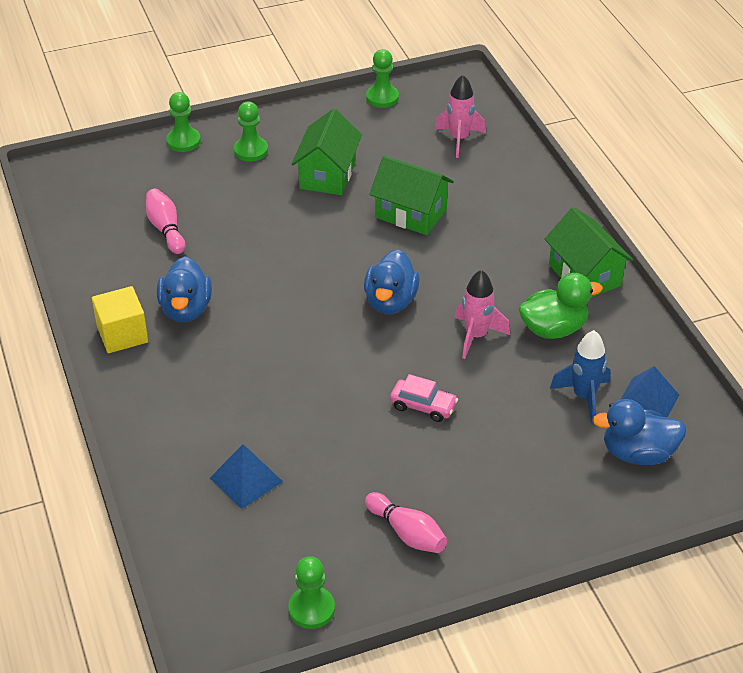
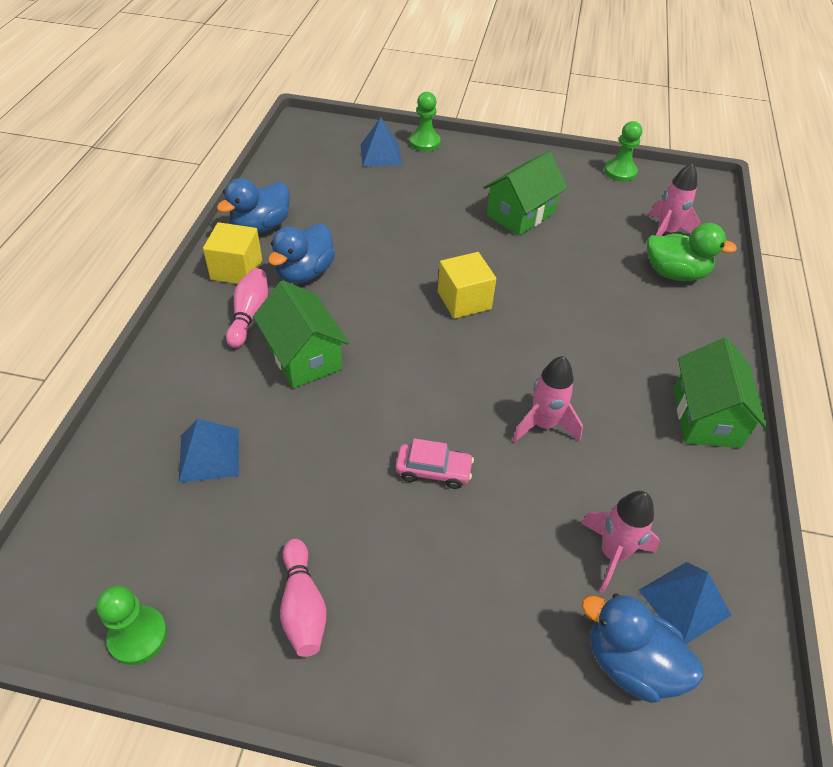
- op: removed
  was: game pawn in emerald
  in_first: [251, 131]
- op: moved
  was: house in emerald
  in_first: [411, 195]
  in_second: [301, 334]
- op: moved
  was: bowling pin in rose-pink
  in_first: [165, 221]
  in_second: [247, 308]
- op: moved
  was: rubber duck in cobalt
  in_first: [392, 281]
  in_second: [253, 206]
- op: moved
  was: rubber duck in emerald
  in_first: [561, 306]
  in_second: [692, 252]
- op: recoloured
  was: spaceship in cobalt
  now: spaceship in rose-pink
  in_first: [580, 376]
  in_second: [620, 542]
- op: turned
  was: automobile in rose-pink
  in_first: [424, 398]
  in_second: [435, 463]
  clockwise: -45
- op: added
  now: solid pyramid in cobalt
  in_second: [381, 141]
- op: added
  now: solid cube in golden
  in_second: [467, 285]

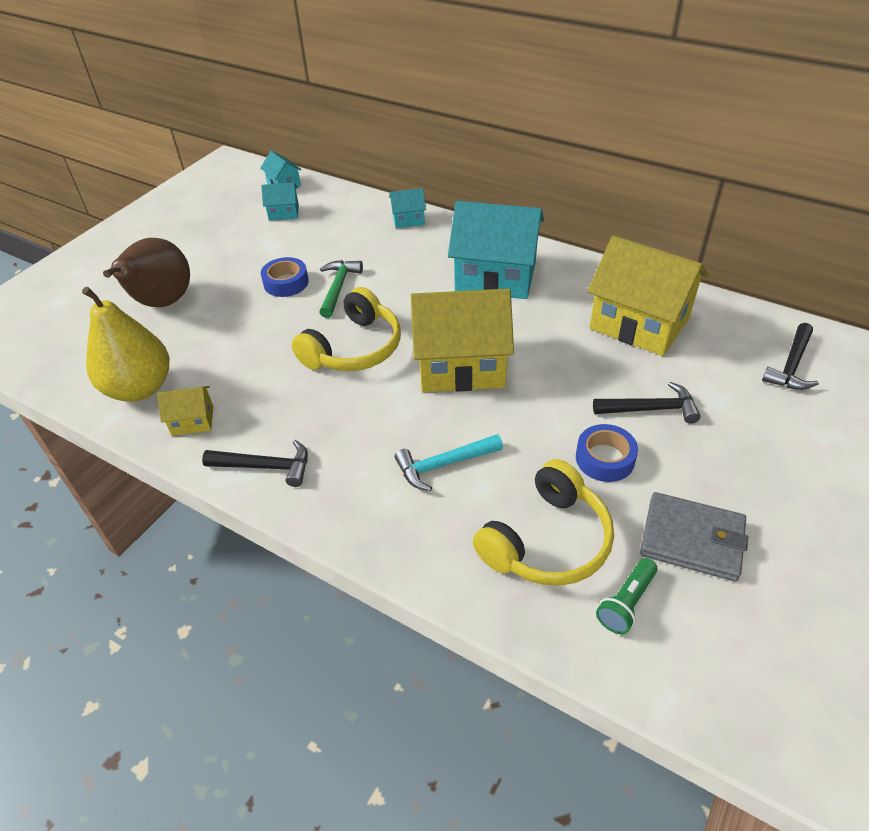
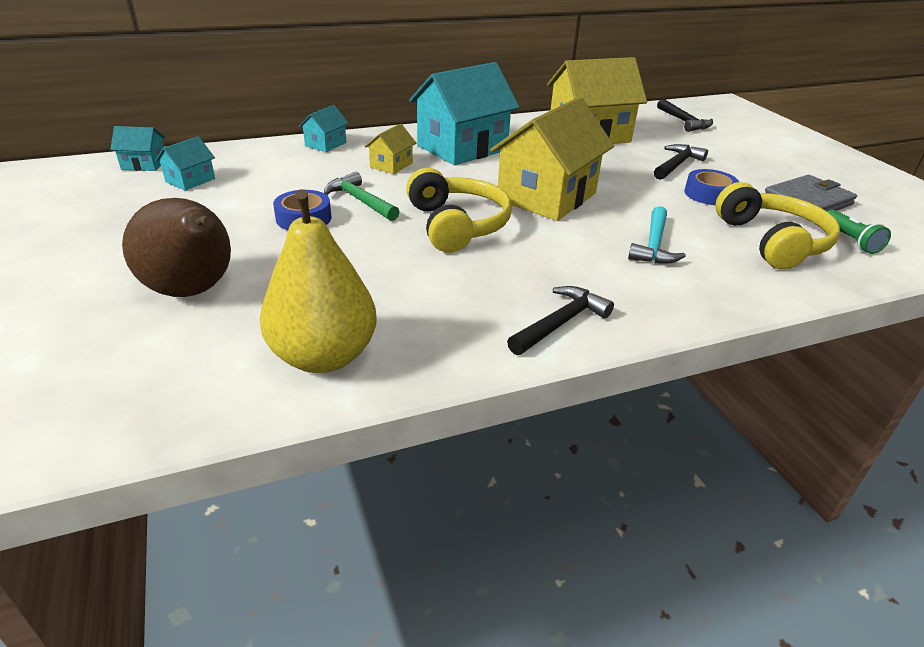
- op: moved
  was: house in golden
  in_first: [185, 411]
  in_second: [390, 149]

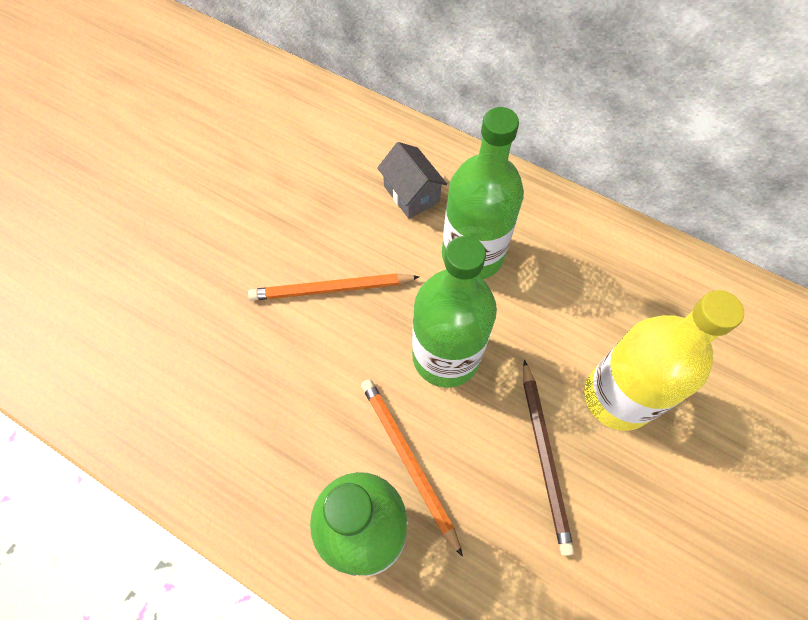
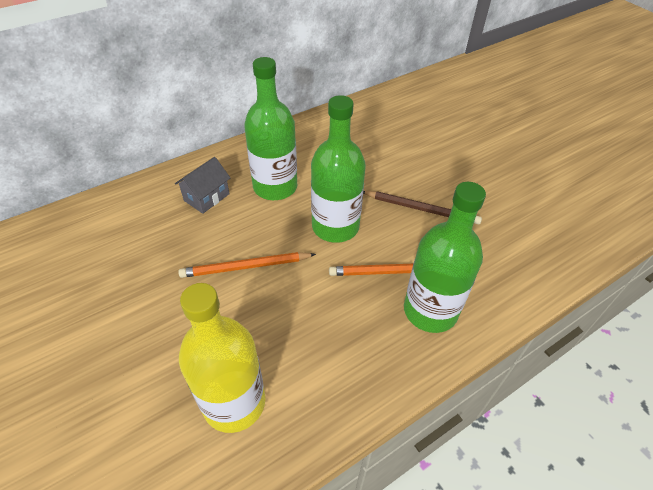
- op: turned
  was: house in gray
  in_first: [412, 180]
  in_second: [202, 185]
  clockwise: -45
- op: turned
  was: wooden pencil in orange
  in_first: [333, 287]
  in_second: [247, 265]
  clockwise: 60
- op: moved
  was: bottle in golden
  in_first: [664, 360]
  in_second: [222, 358]

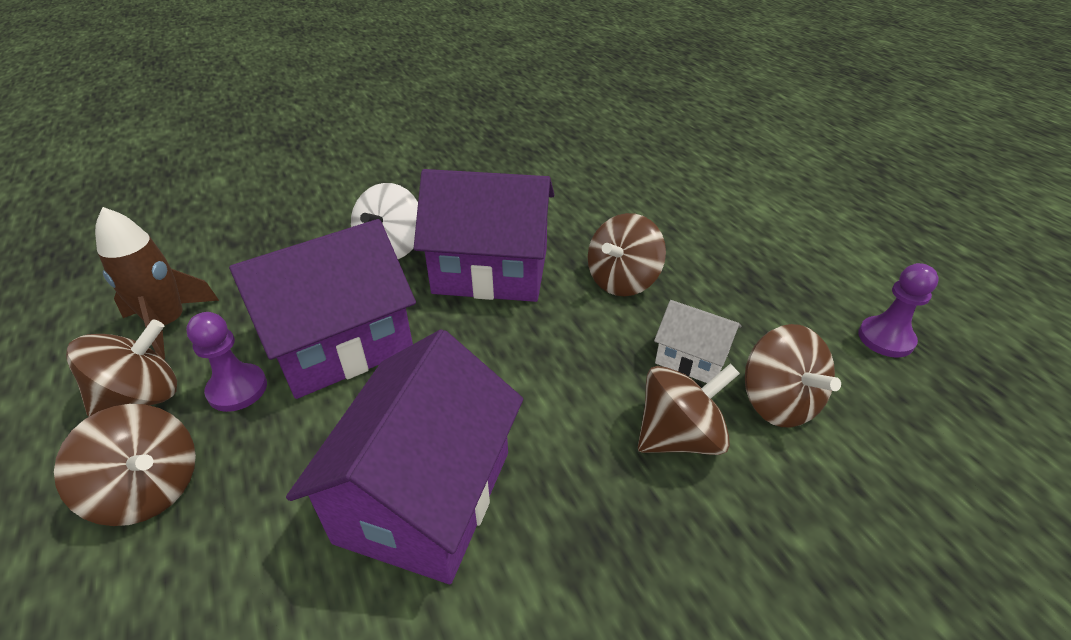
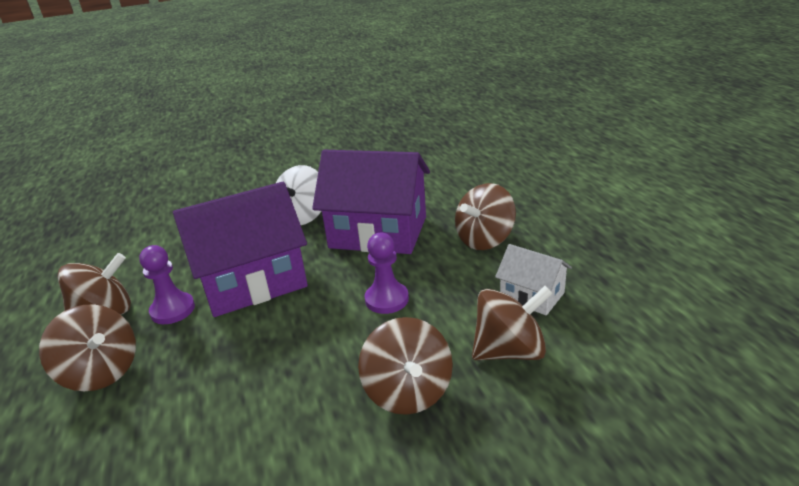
- op: removed
  was: spaceship in dark brown
  in_first: [157, 283]
- op: moved
  was: game pawn in royal purple
  in_first: [898, 310]
  in_second: [387, 273]
- op: moved
  was: spinning top in dark brown
  in_first: [793, 375]
  in_second: [405, 366]
- op: removed
  was: house in royal purple
  in_first: [404, 456]

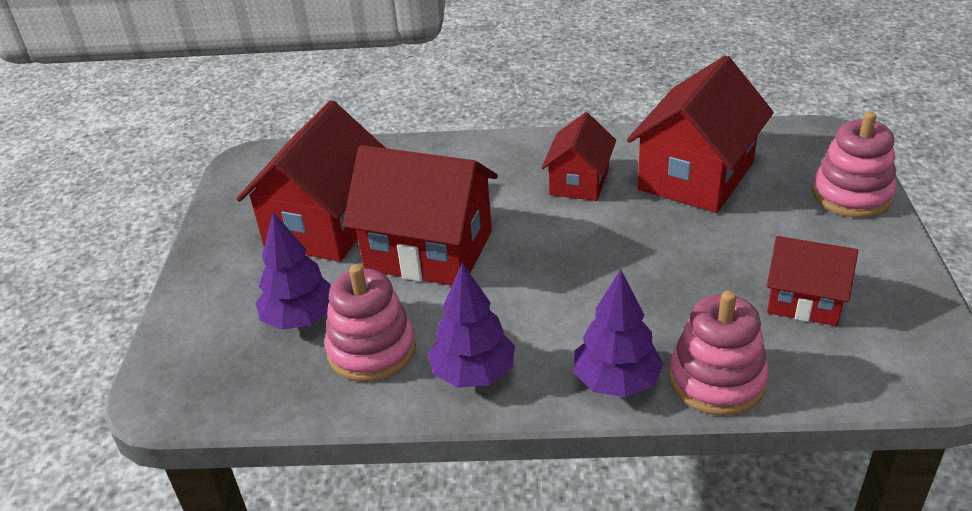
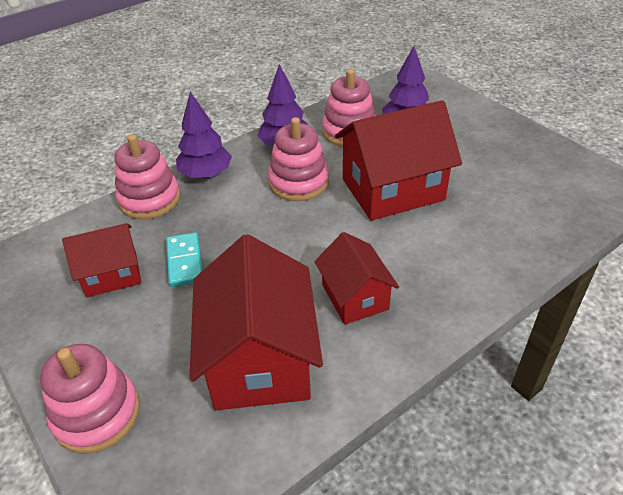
- op: removed
  was: house in scarlet
  in_first: [310, 181]
- op: added
  now: stacking rings in rose-pink
  in_second: [298, 159]
- op: added
  now: domino in teal
  in_second: [184, 259]

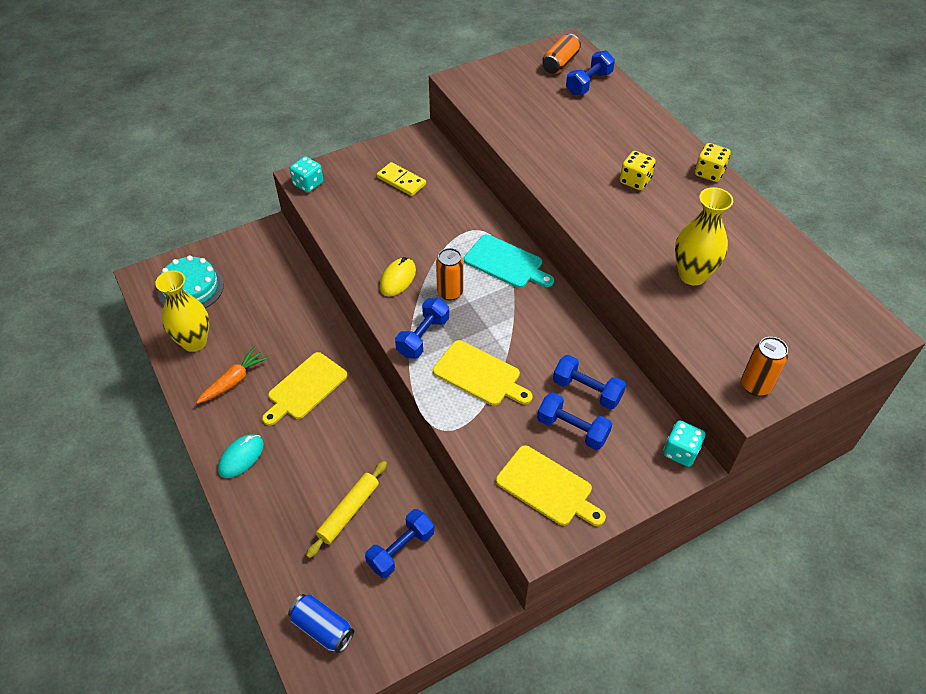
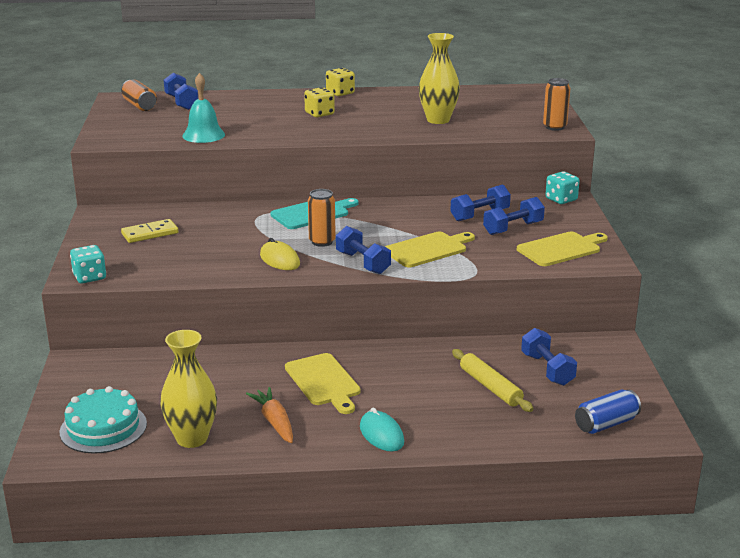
- op: added
  now: hand bell in teal
  in_second: [203, 108]

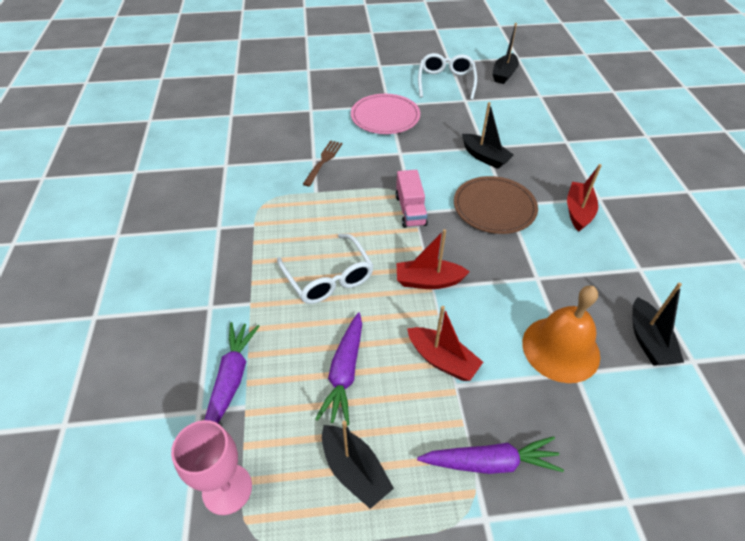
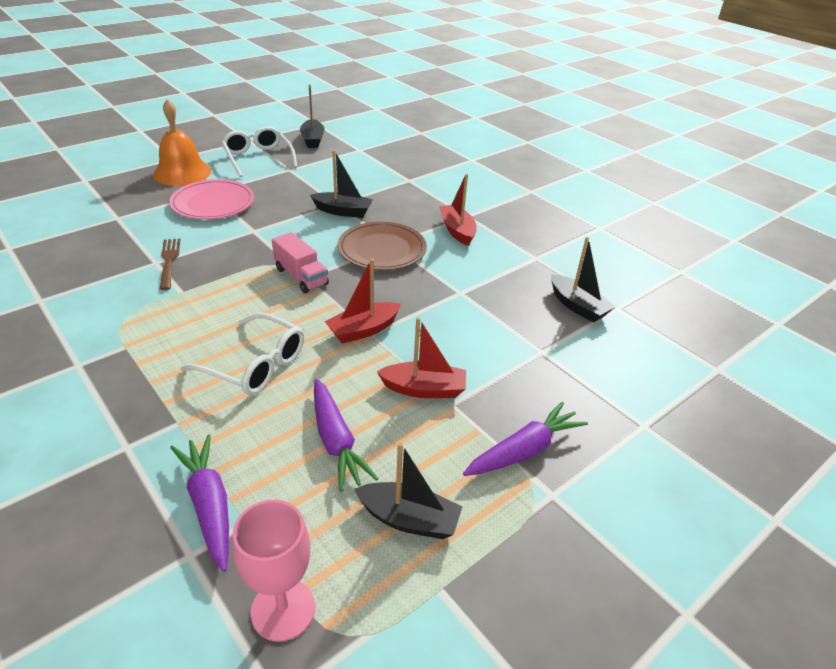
- op: moved
  was: hand bell in orange
  in_first: [561, 334]
  in_second: [182, 142]

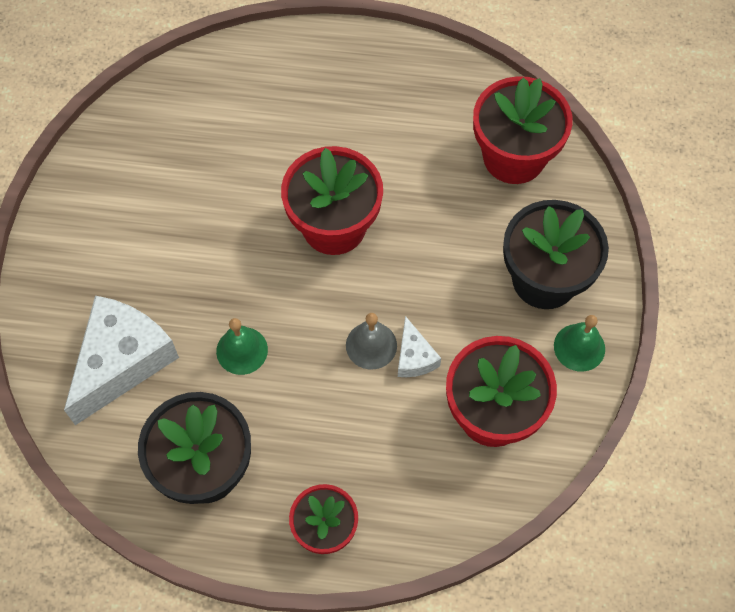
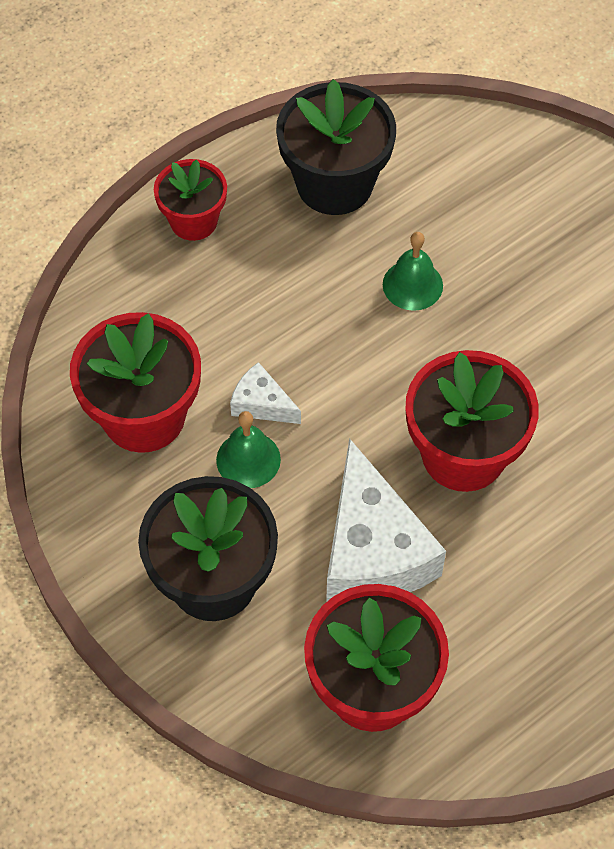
- op: moved
  was: cheese wedge in pure white
  in_first: [121, 360]
  in_second: [386, 520]
- op: removed
  was: hand bell in gray
  in_first: [371, 341]
- op: moved
  was: hand bell in emerald
  in_first: [579, 343]
  in_second: [248, 449]

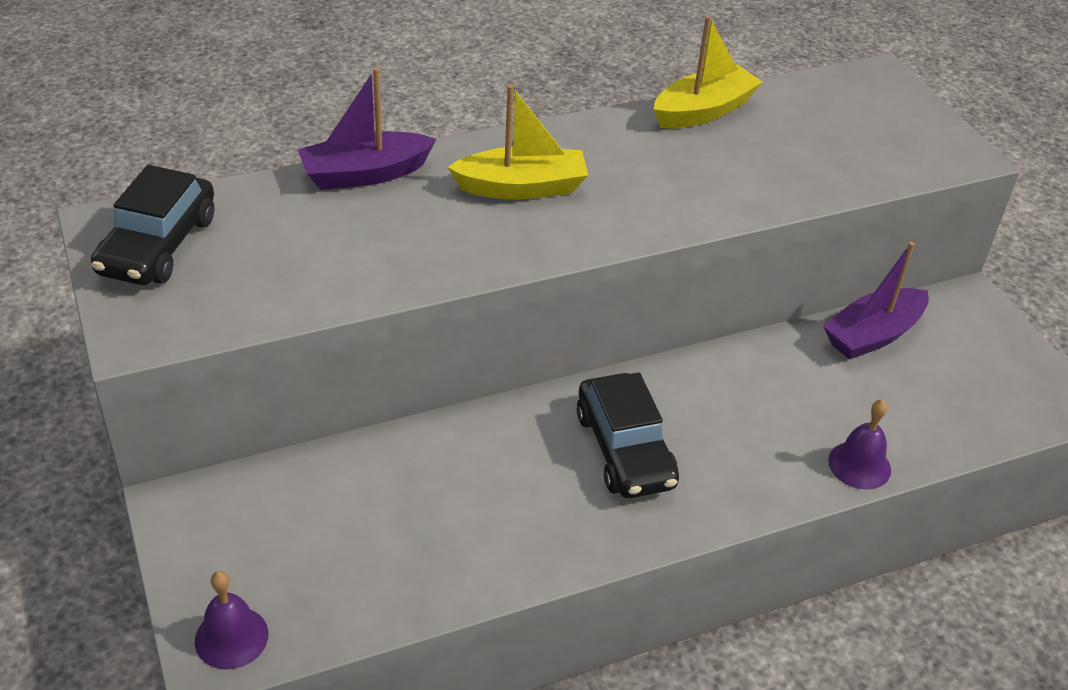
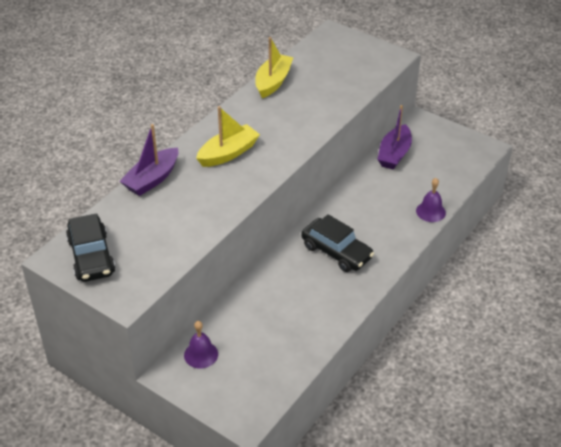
- op: moved
  was: hand bell in royal purple
  in_first: [231, 620]
  in_second: [201, 345]

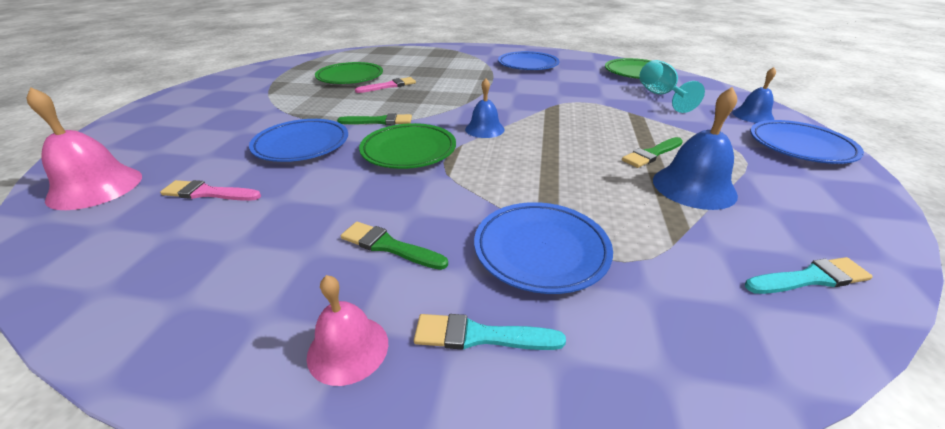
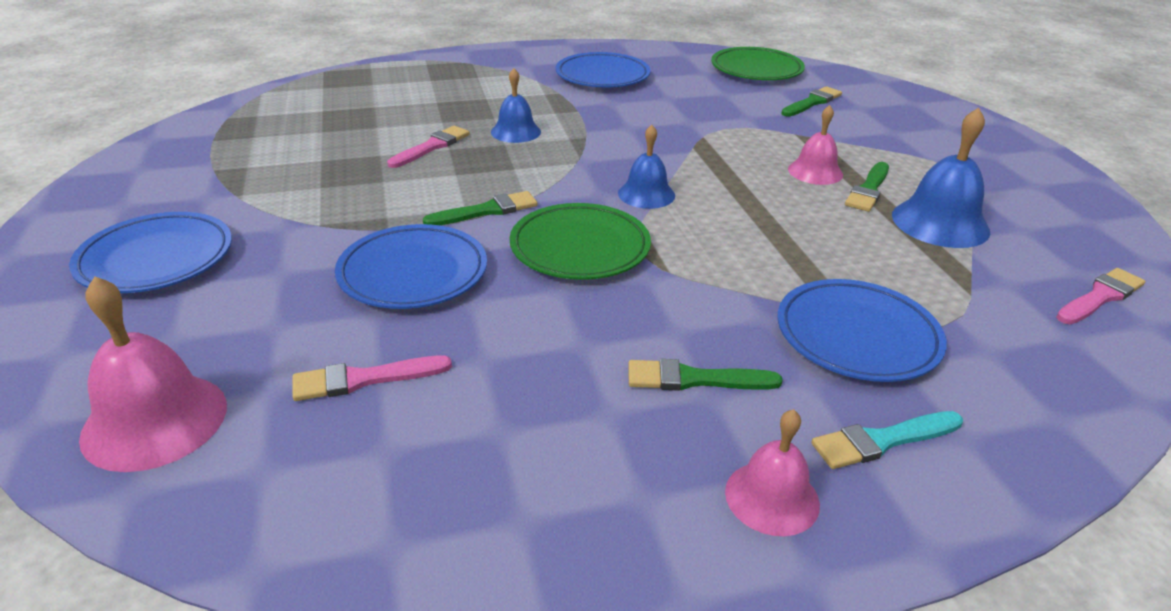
- op: replaced
  was: chalice in teal
  now: brush in emerald
  in_first: [672, 86]
  in_second: [811, 101]
- op: removed
  was: flat dish in emerald
  in_first: [349, 73]
- op: moved
  was: hand bell in cobalt
  in_first: [754, 95]
  in_second: [516, 105]
- op: moved
  was: flat dish in cobalt
  in_first: [807, 142]
  in_second: [150, 252]
- op: recoloured
  was: brush in teal
  now: brush in rose-pink
  in_first: [809, 275]
  in_second: [1100, 296]
- op: added
  now: hand bell in rose-pink
  in_second: [815, 145]

